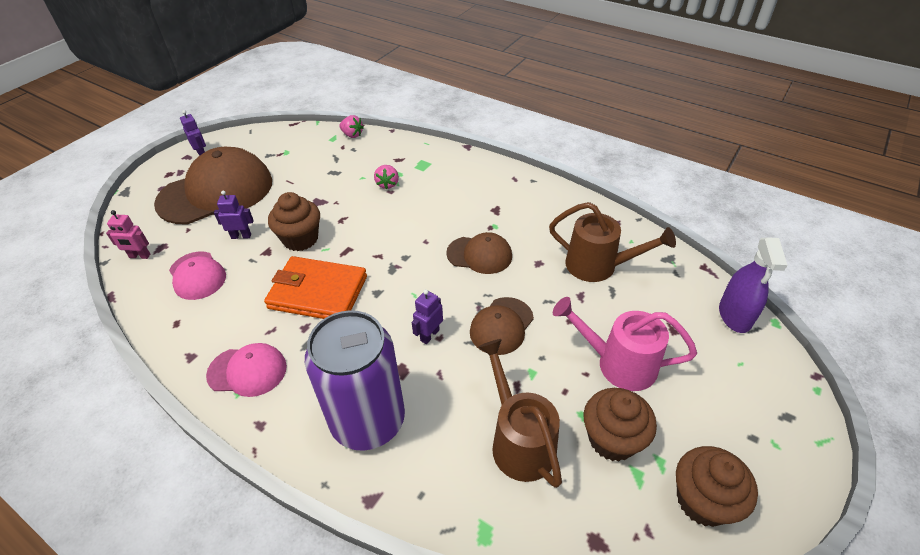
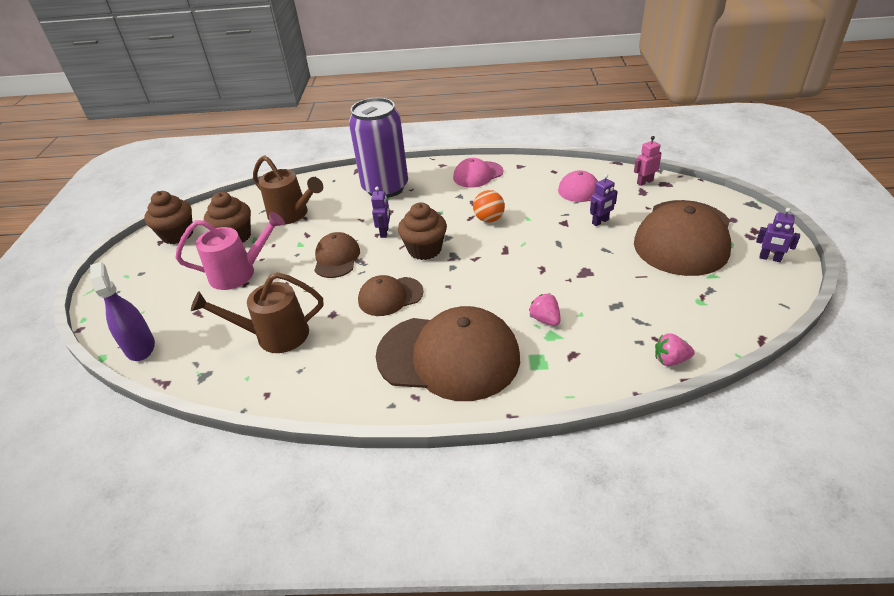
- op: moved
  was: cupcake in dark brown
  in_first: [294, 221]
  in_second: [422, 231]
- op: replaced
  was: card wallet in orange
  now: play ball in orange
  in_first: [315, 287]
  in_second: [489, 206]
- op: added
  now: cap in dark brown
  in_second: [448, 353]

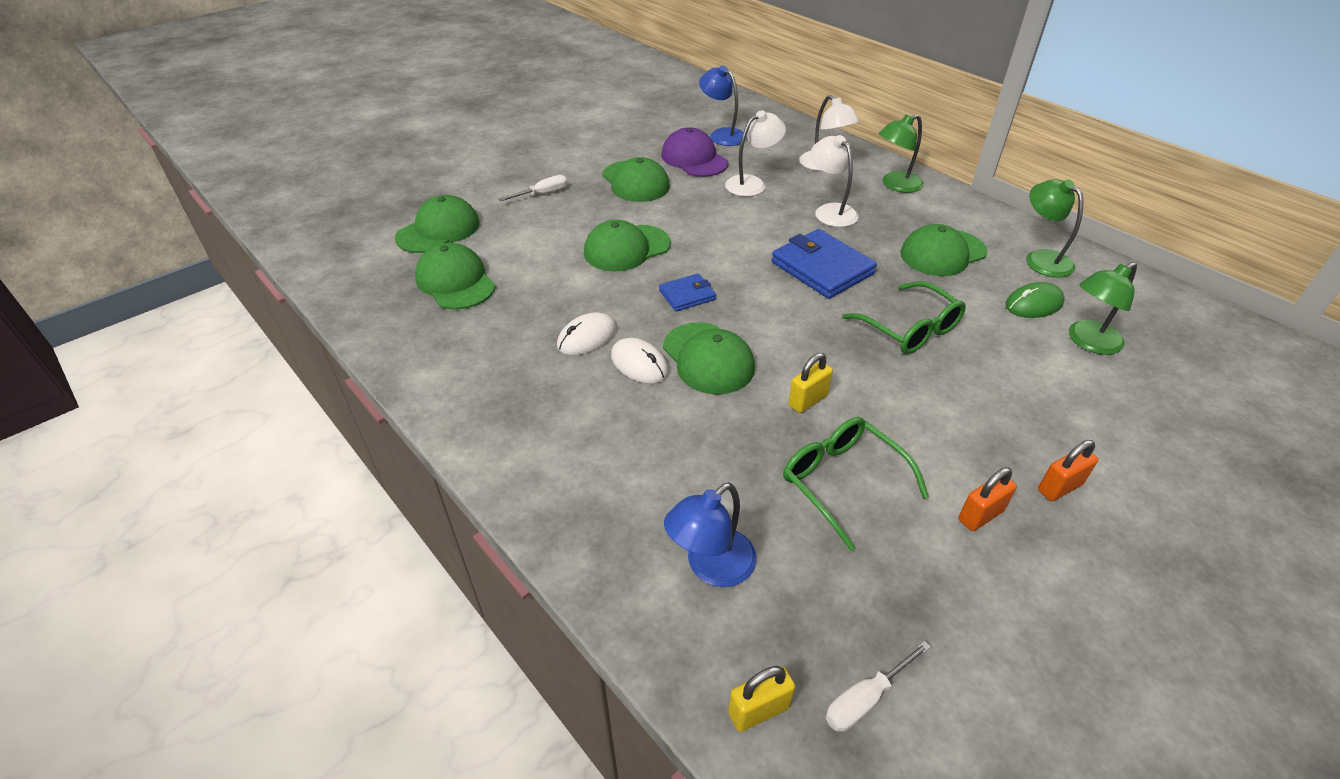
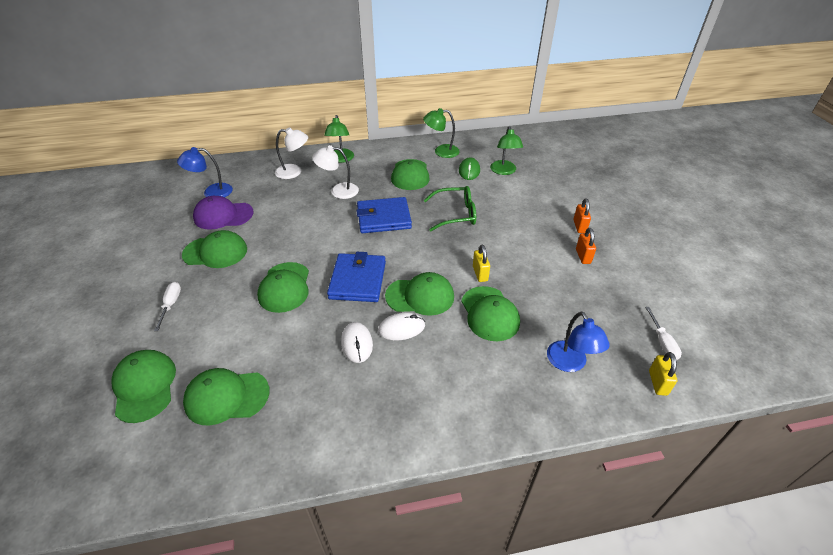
- op: removed
  was: reading lamp in pure white
  in_first: [755, 153]
- op: resized
  was: card wallet in cobalt
  in_first: [687, 293]
  in_second: [356, 277]
  ratio: 1.83
- op: removed
  was: spectacles in emerald
  in_first: [856, 484]
- op: added
  now: cap in emerald
  in_second: [490, 313]

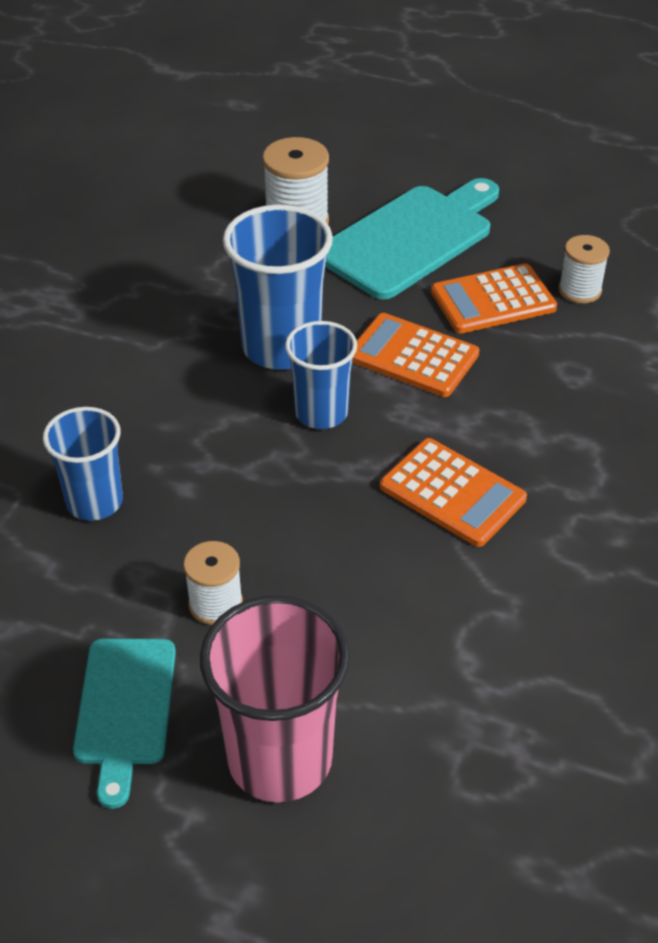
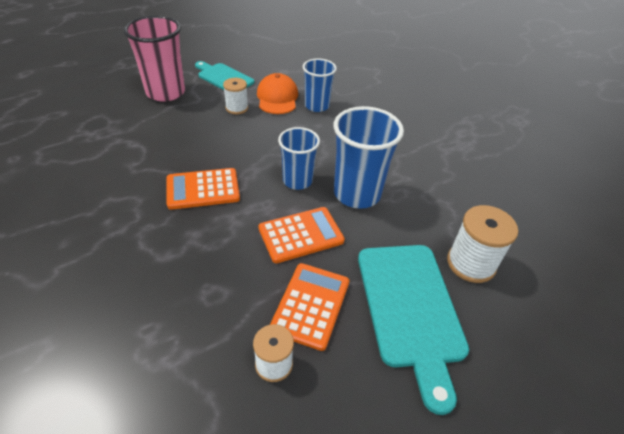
- op: added
  now: cap in orange
  in_second: [277, 93]

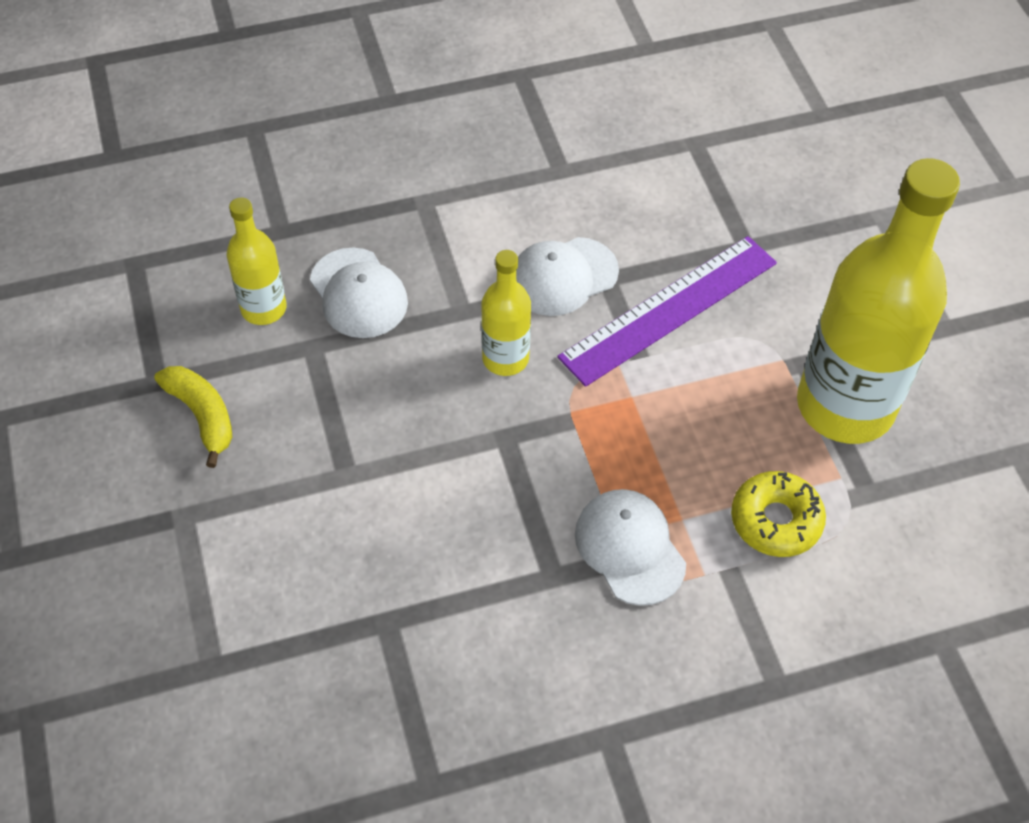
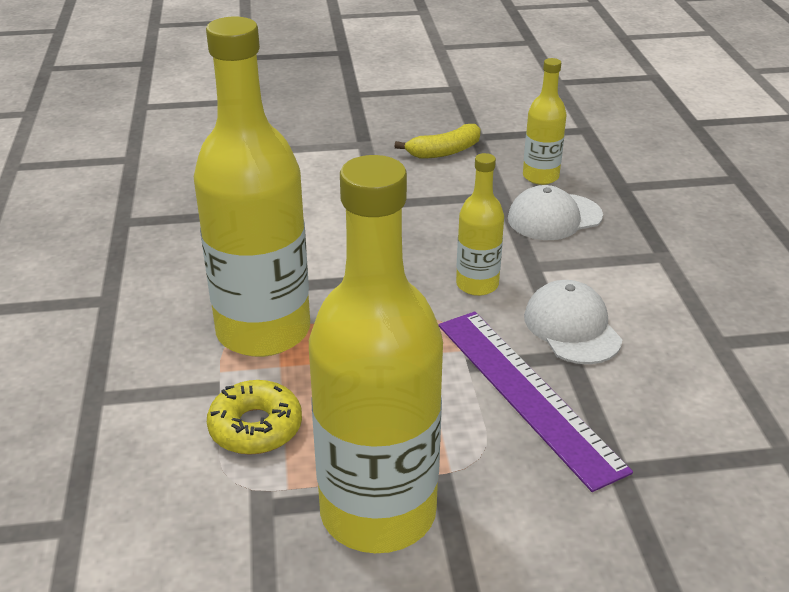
- op: replaced
  was: cap in pure white
  now: bottle in golden
  in_first: [630, 547]
  in_second: [252, 187]

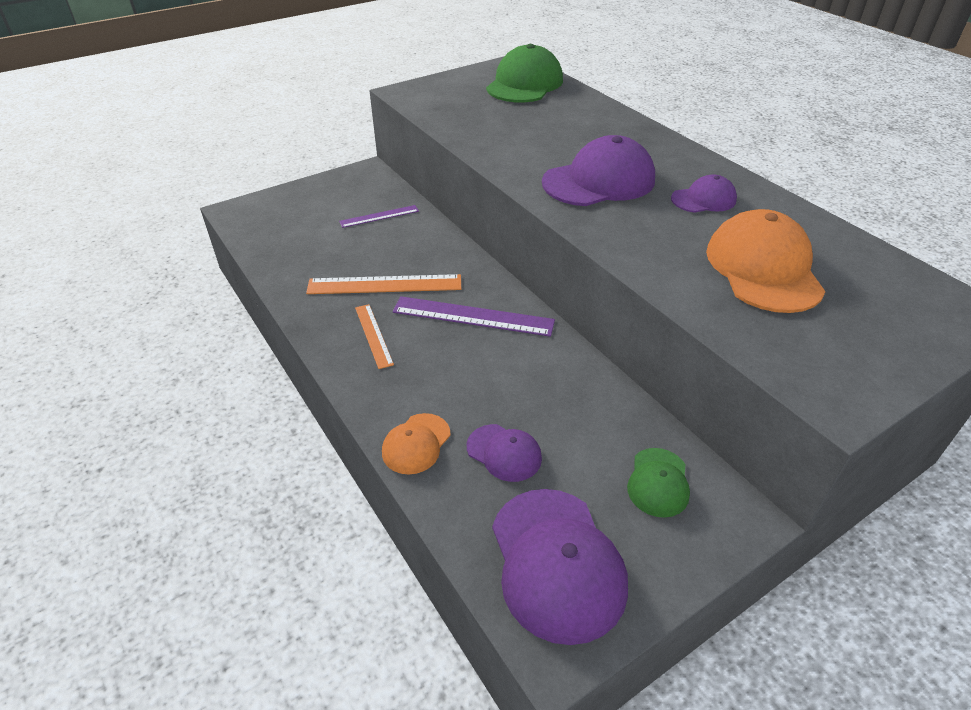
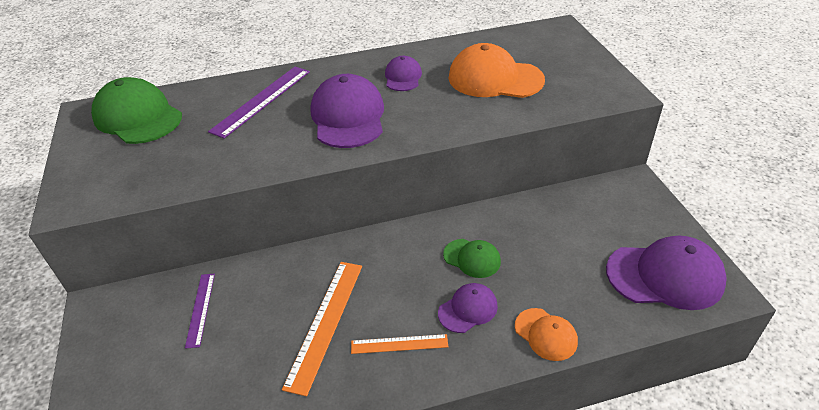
- op: moved
  was: ruler in royal purple
  in_first: [474, 316]
  in_second: [259, 102]
- op: moved
  was: cap in royal purple
  in_first: [504, 453]
  in_second: [468, 308]
- op: moved
  was: cap in emerald
  in_first: [658, 483]
  in_second: [472, 258]

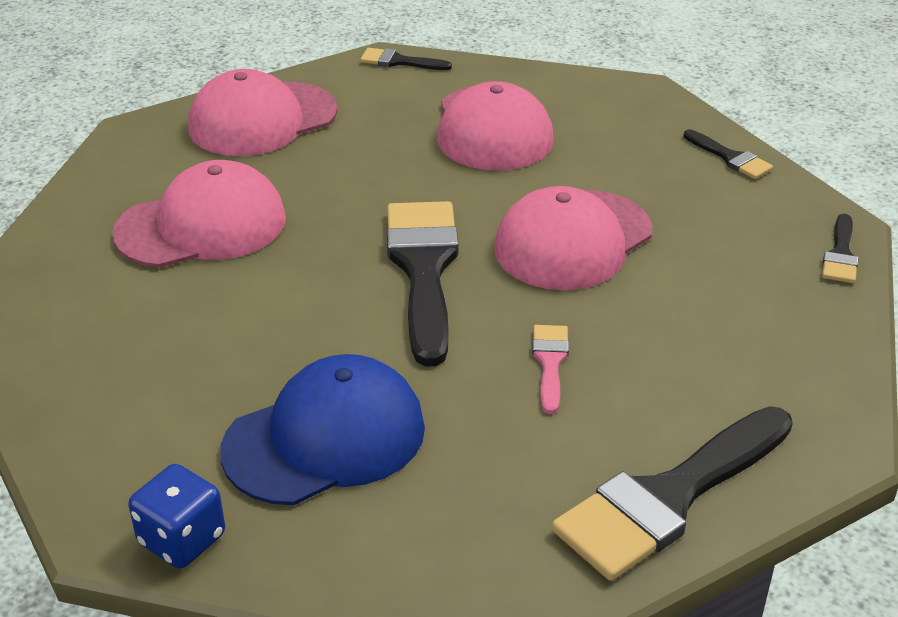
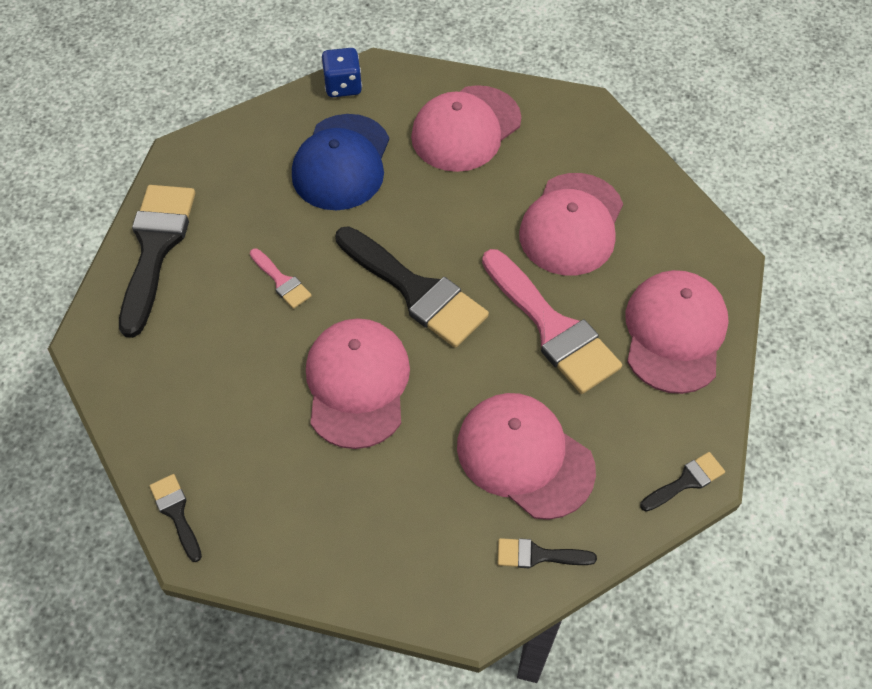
- op: moved
  was: brush in ebony
  in_first: [728, 154]
  in_second: [547, 553]
- op: added
  now: cap in rose-pink
  in_second: [466, 128]
- op: added
  now: brush in rose-pink
  in_second: [552, 321]

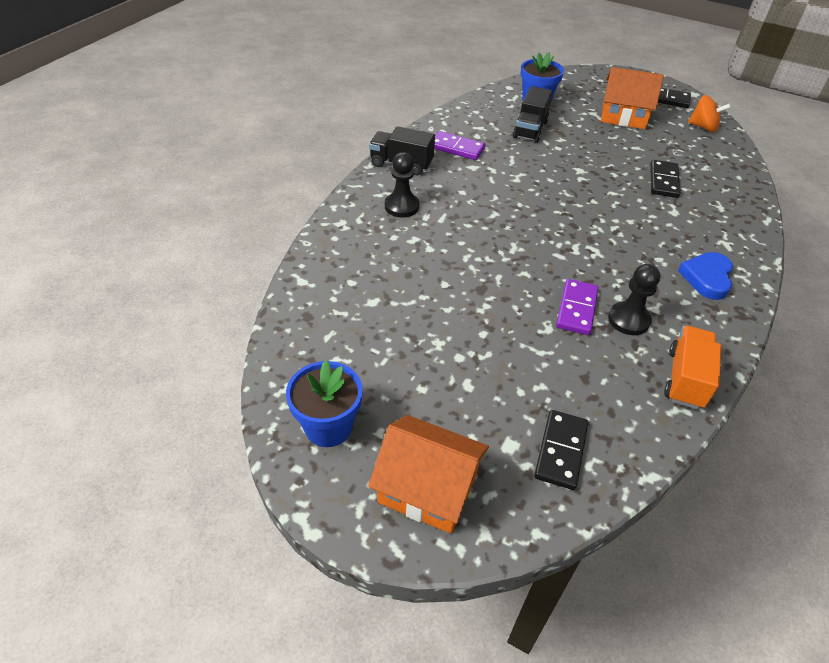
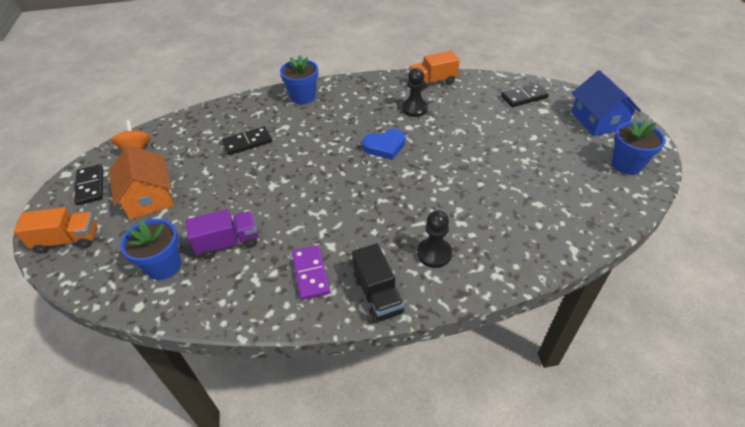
- op: recoloured
  was: truck in ebony
  now: truck in royal purple
  in_first: [533, 114]
  in_second: [222, 234]
- op: moved
  was: heart in cobalt
  in_first: [705, 276]
  in_second: [384, 144]
- op: removed
  was: domino in royal purple
  in_first: [577, 307]
- op: recoloured
  was: house in orange
  now: house in cobalt
  in_first: [428, 474]
  in_second: [606, 103]
- op: added
  now: potted plant in cobalt
  in_second: [299, 79]
- op: added
  now: truck in orange
  in_second: [55, 230]

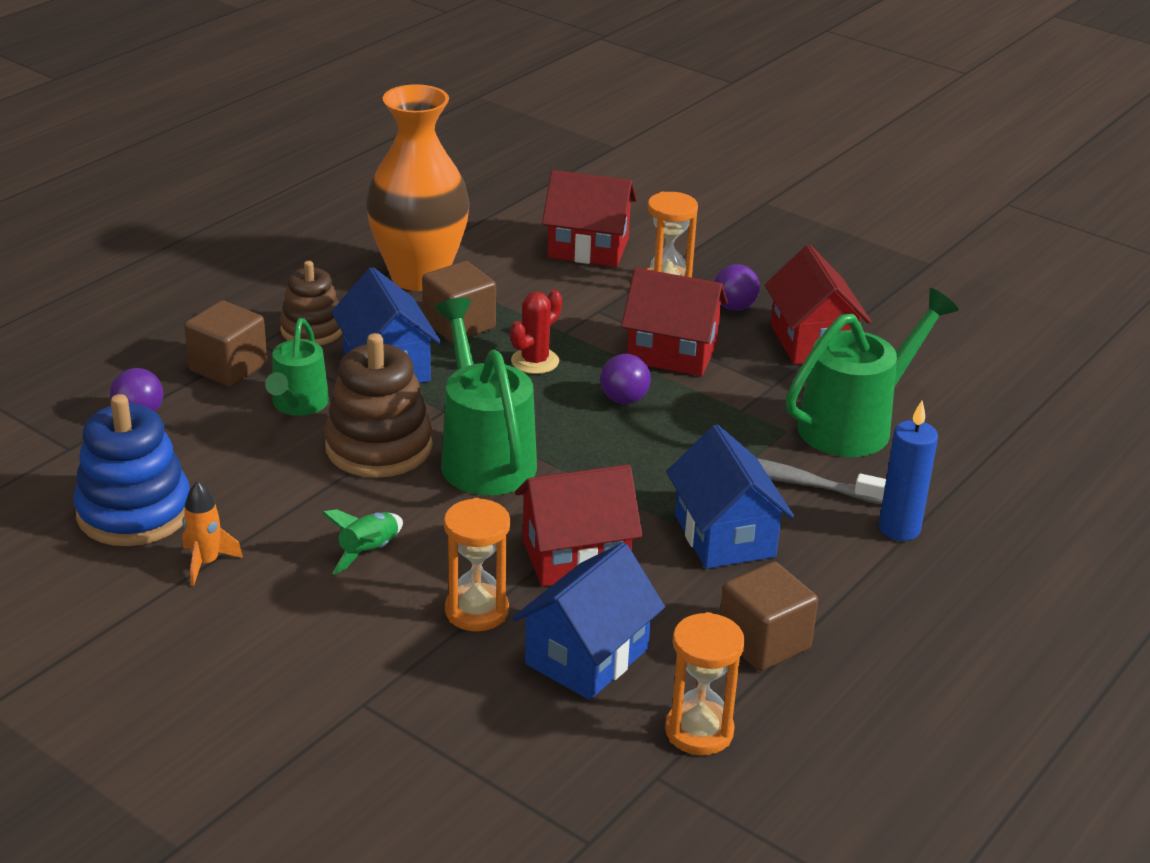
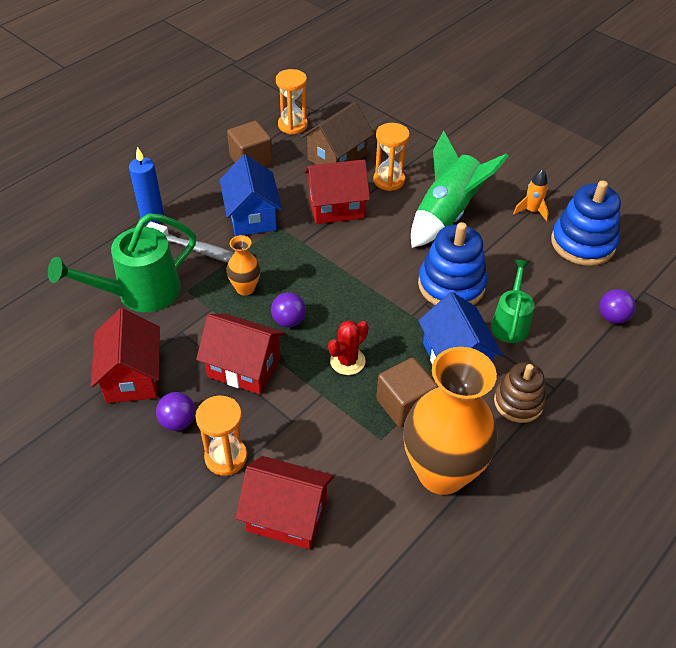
- op: removed
  was: watering pot in emerald
  in_first: [486, 396]
- op: removed
  was: solid cube in dark brown
  in_first: [225, 343]
- op: recoloured
  was: stacking rings in dark brown
  now: stacking rings in cobalt
  in_first: [378, 405]
  in_second: [452, 263]
- op: resized
  was: spaceship in emerald
  in_first: [362, 542]
  in_second: [459, 189]
  ratio: 2.18
- op: recoloured
  was: house in cobalt
  now: house in dark brown
  in_first: [588, 621]
  in_second: [337, 133]
- op: added
  now: tall vase in orange
  in_second: [243, 265]

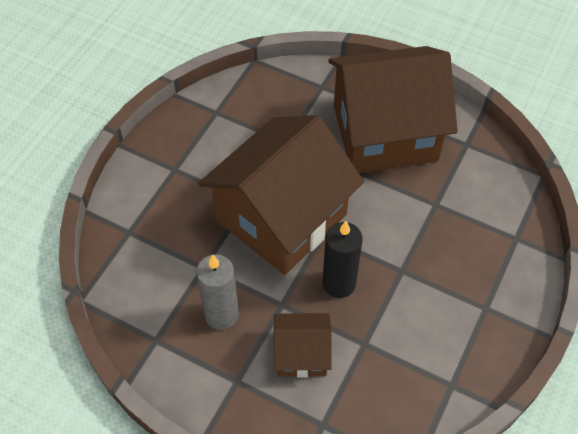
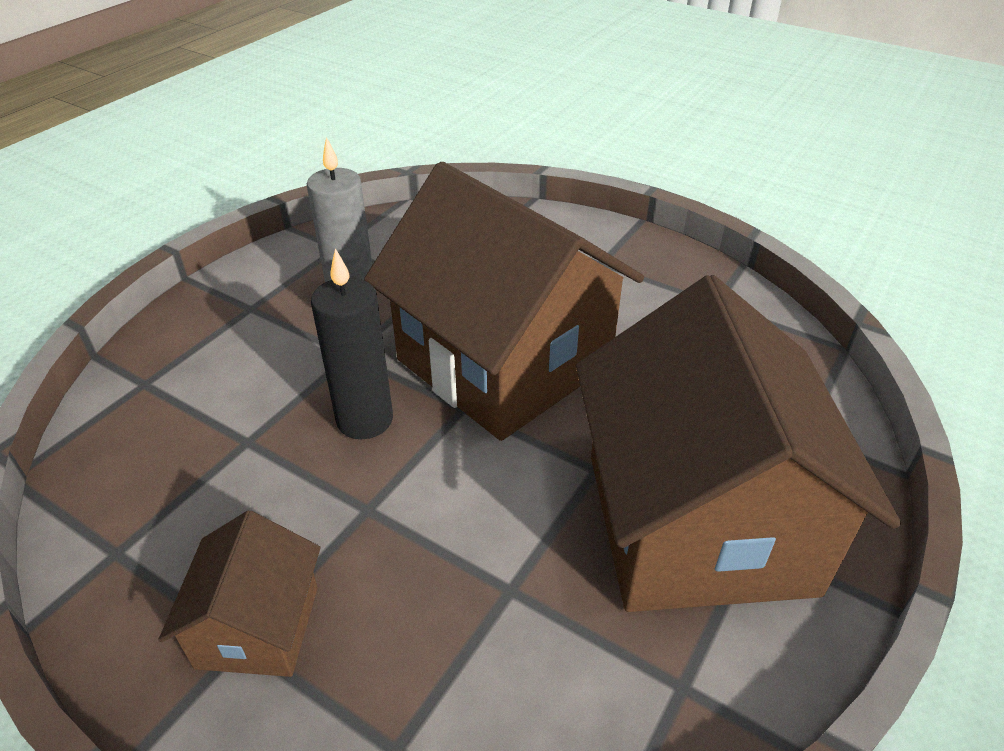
- op: moved
  was: house in dark brown
  in_first: [303, 345]
  in_second: [240, 593]

